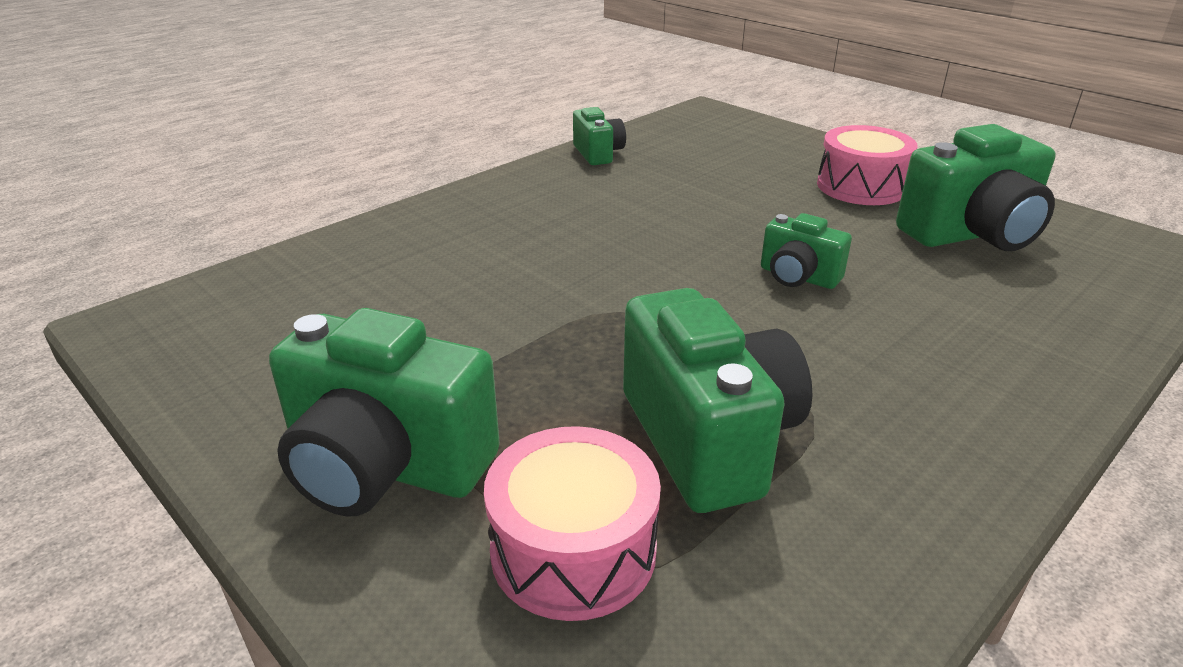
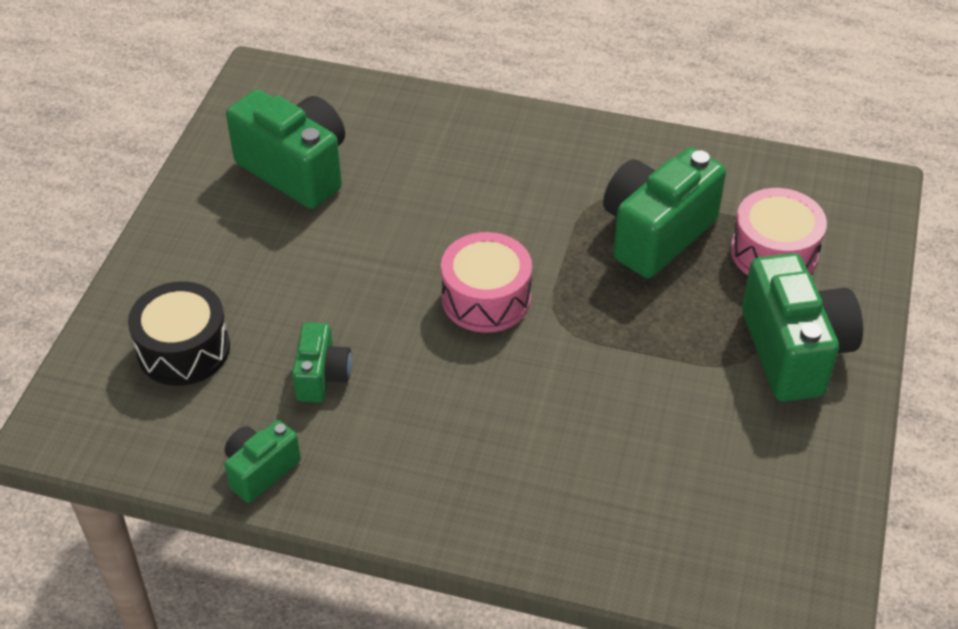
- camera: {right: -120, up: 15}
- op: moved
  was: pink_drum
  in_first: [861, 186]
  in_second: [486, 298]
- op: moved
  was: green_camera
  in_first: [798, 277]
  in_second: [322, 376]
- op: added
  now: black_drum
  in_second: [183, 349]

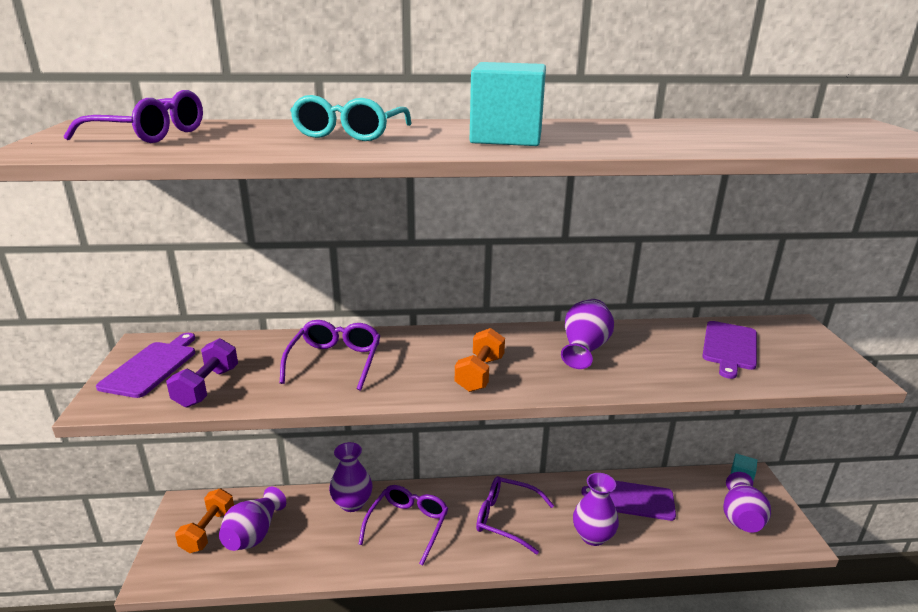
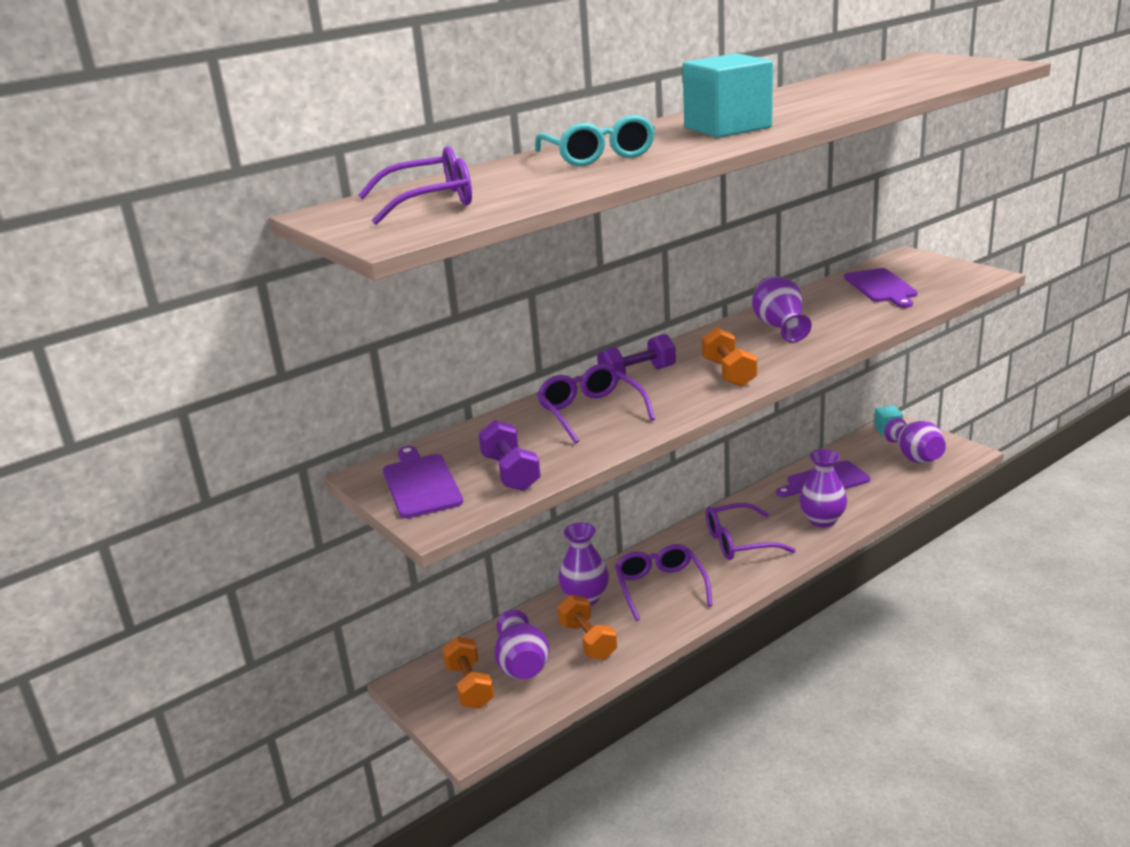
- camera: {right: -30, up: 0}
- op: added
  now: purple_dumbbell
  in_second: [637, 375]
- op: added
  now: orange_dumbbell
  in_second: [588, 641]

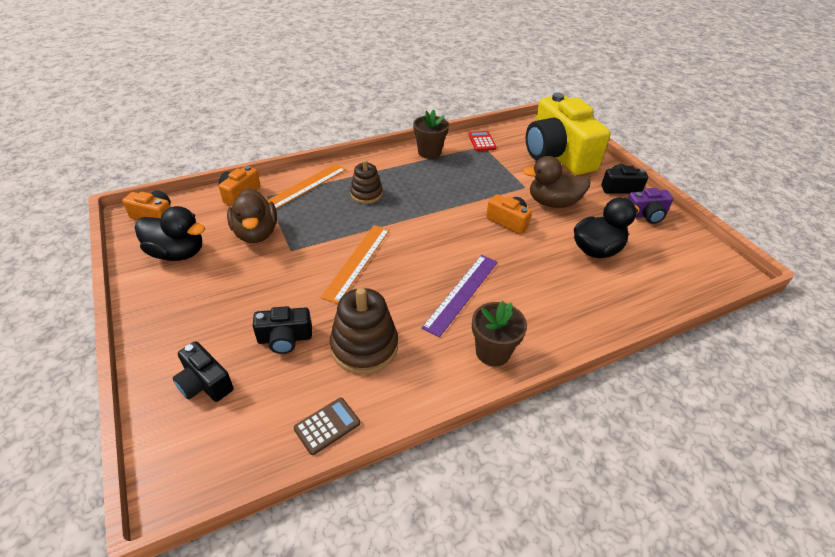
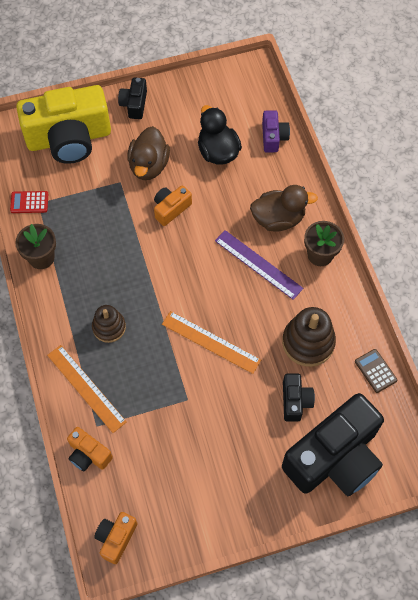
- camera: {right: -80, up: 20}
- op: moved
  was: brown_duck
  in_first: [256, 233]
  in_second: [278, 219]
- op: moved
  was: purple_camera
  in_first: [646, 215]
  in_second: [273, 137]
- op: removed
  was: black_duck
  in_first: [177, 253]
- op: resized
  was: black_camera
  in_first: [205, 383]
  in_second: [334, 458]
  ratio: 2.25

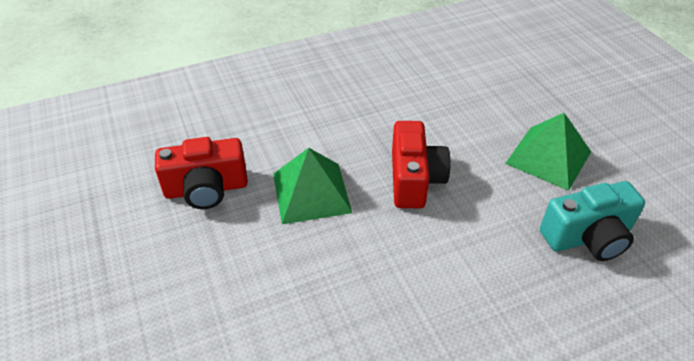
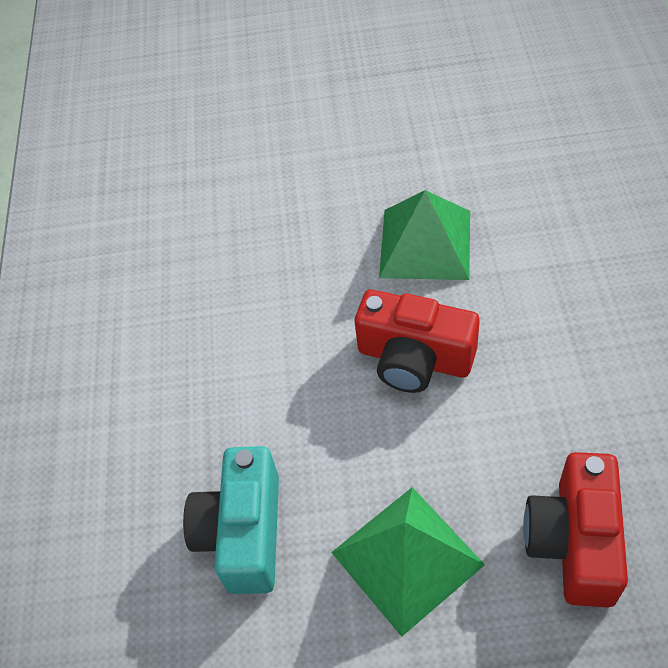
- camera: {right: 115, up: 10}
- op: moved
  was: red_camera
  in_first: [206, 189]
  in_second: [574, 541]

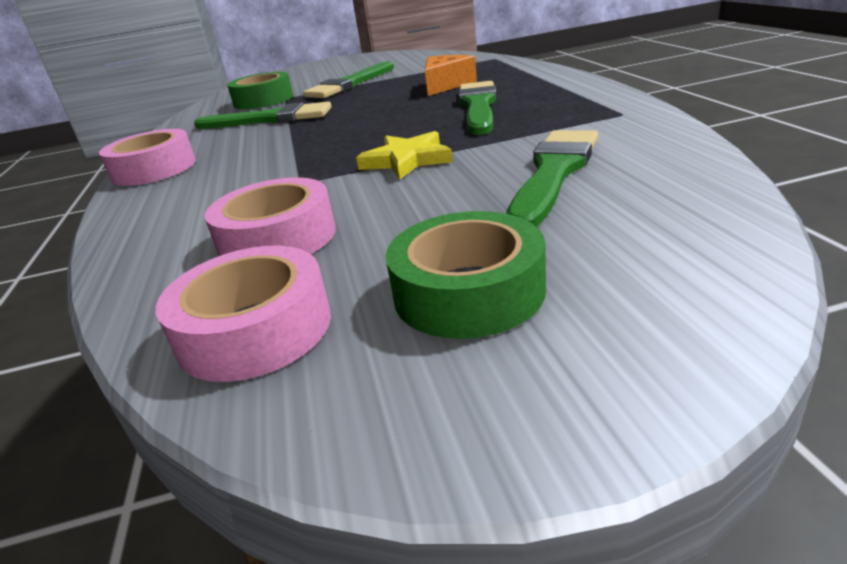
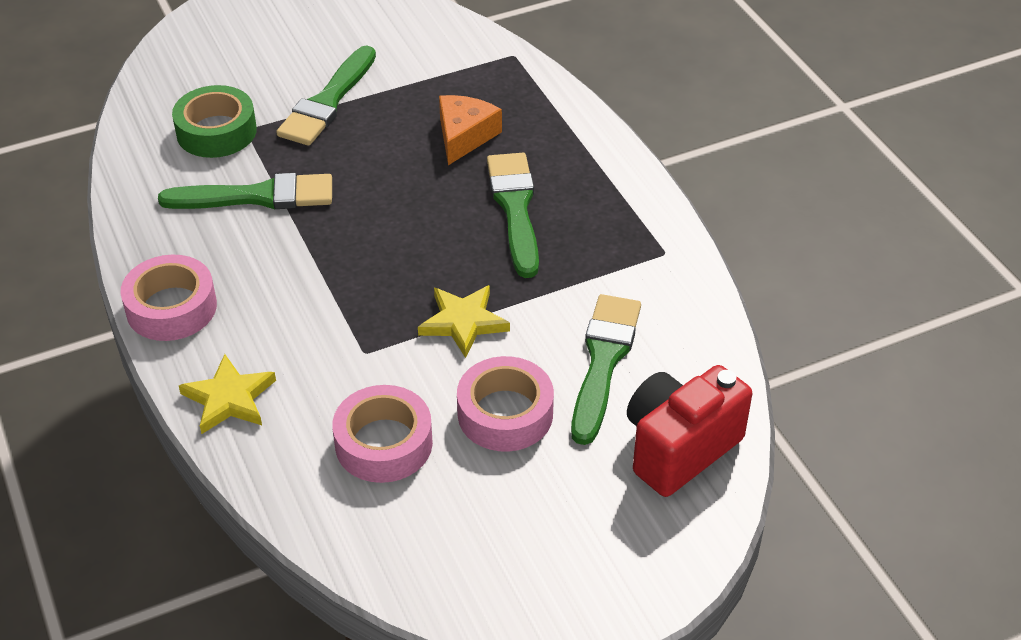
- camera: {right: -15, up: 15}
- op: removed
  was: green_tape
  in_first: [468, 291]
- op: moved
  was: pink_tape
  in_first: [255, 329]
  in_second: [505, 414]
- op: added
  now: yellow_star
  in_second: [229, 399]
- op: added
  now: red_camera
  in_second: [679, 448]

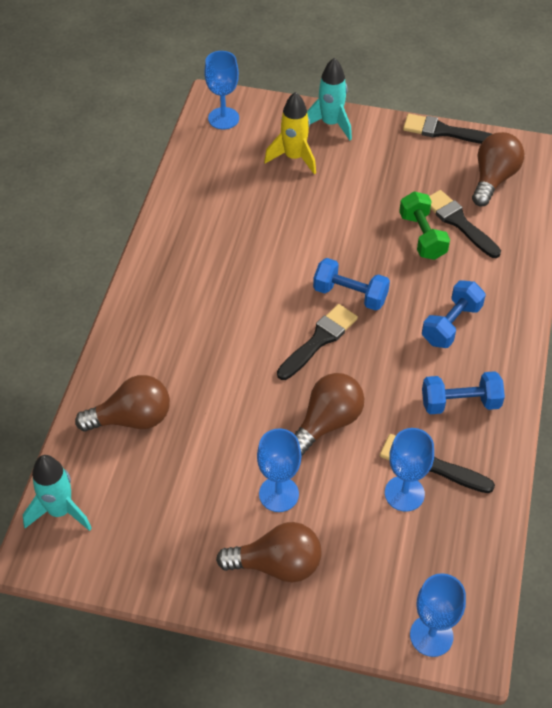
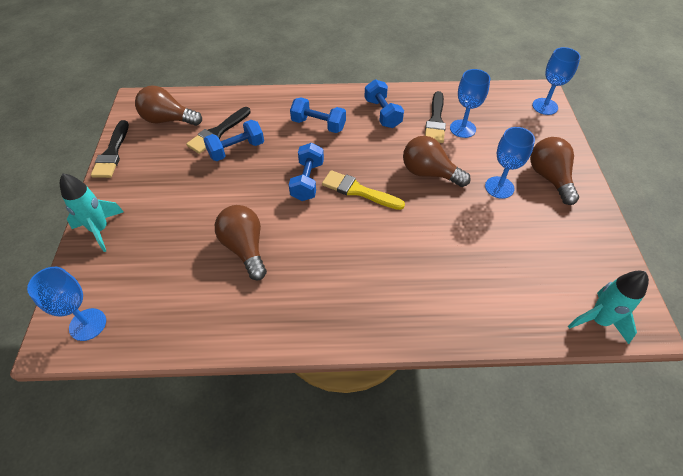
- camera: {right: -105, up: 0}
- op: removed
  was: yellow_rocket
  in_first: [294, 158]
- op: recoloured
  was: green_dumbbell
  now: blue_dumbbell
  in_first: [422, 236]
  in_second: [236, 150]
- op: recoloured
  was: black_brush
  now: yellow_brush
  in_first: [319, 340]
  in_second: [358, 191]
- op: moved
  was: brown_light_bulb
  in_first: [132, 419]
  in_second: [245, 248]

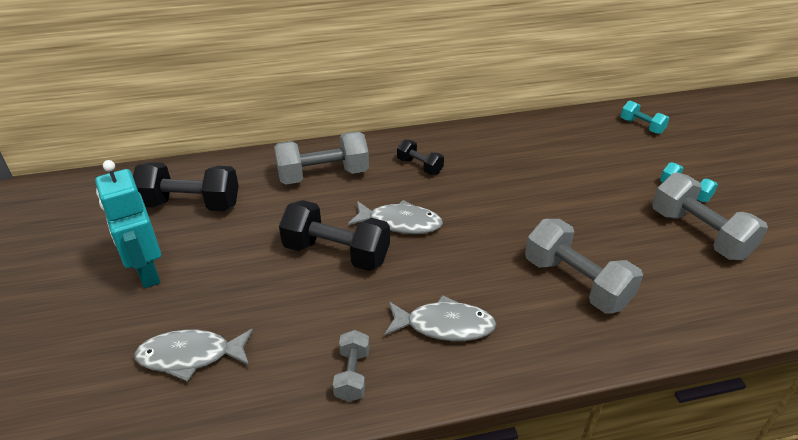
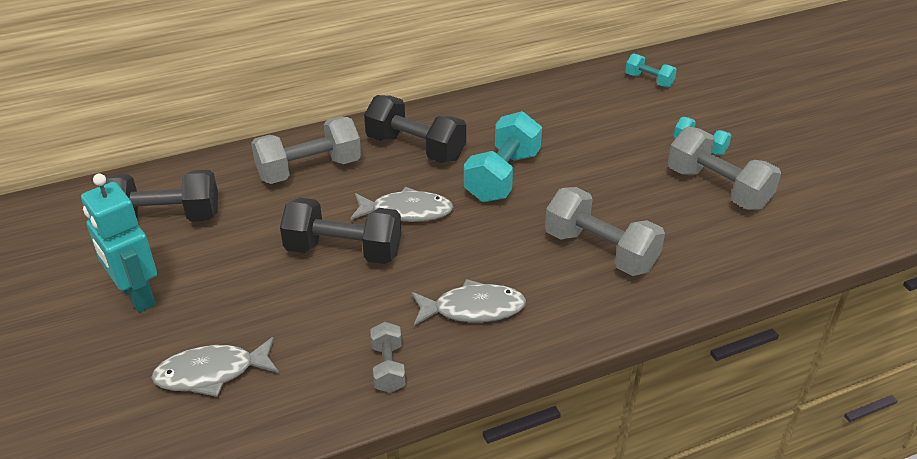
- camera: {right: -10, up: 0}
- op: resized
  was: black_dumbbell
  in_first: [419, 166]
  in_second: [415, 148]
  ratio: 1.86
- op: added
  now: turquoise_dumbbell
  in_second: [502, 176]

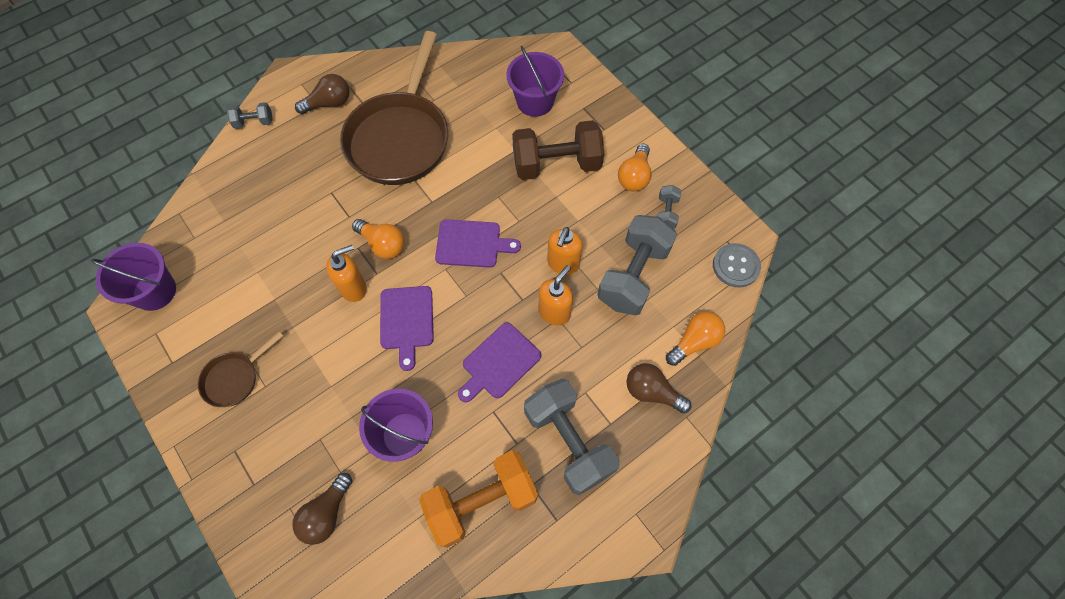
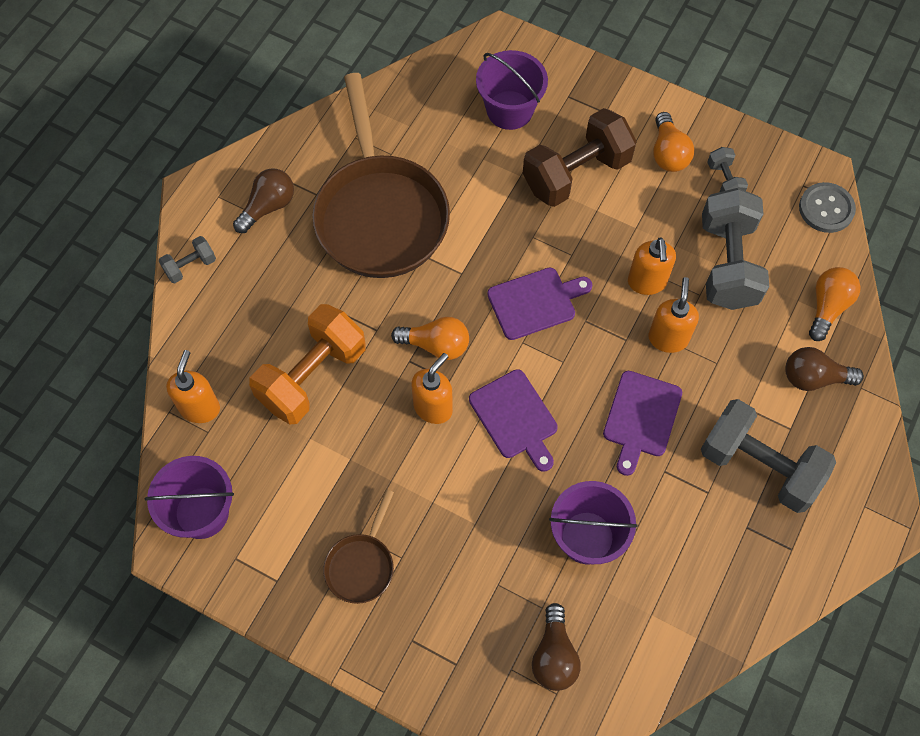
- camera: {right: -25, up: 0}
- op: moved
  was: orange_dumbbell
  in_first: [481, 502]
  in_second: [312, 376]
- op: added
  now: orange_soap_dispenser
  in_second: [200, 408]

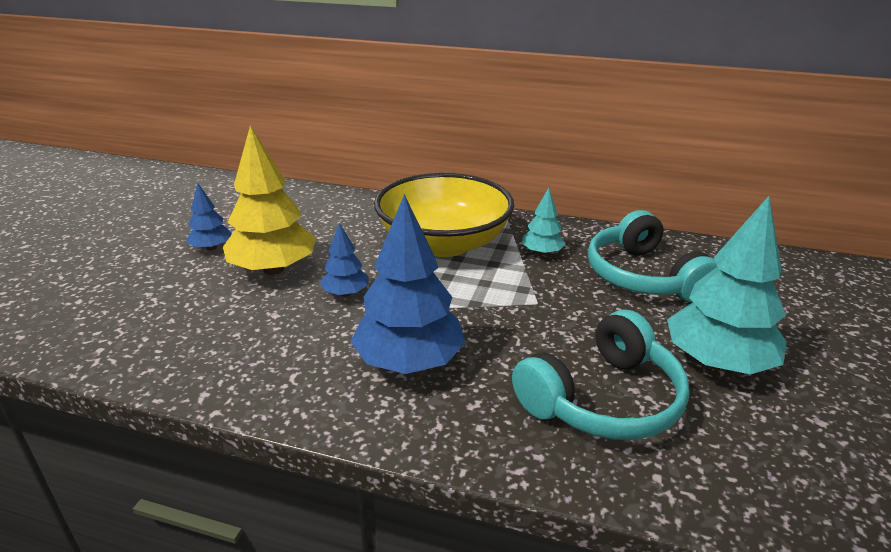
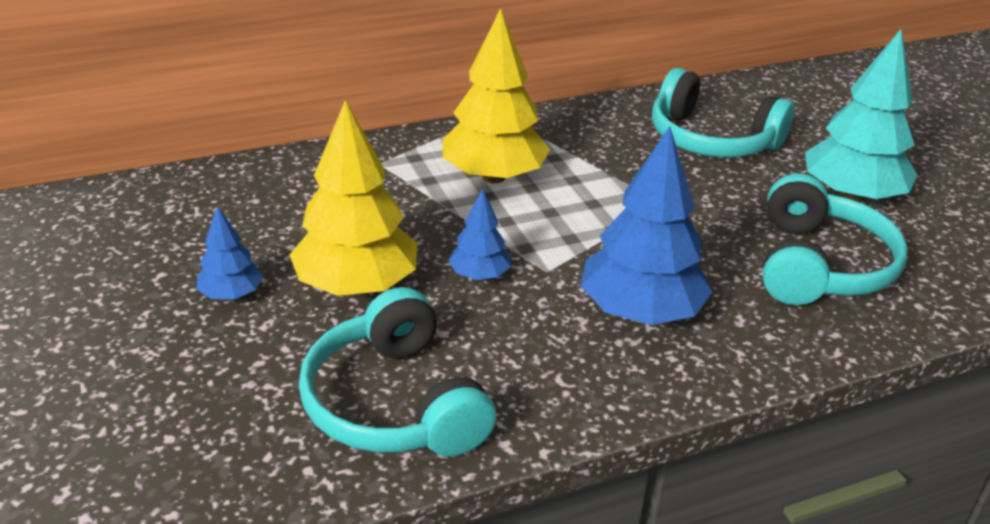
- camera: {right: -40, up: 5}
- op: replaced
  was: yellow_bowl
  now: yellow_tree
  in_first: [443, 243]
  in_second: [494, 177]
- op: removed
  was: turquoise_tree
  in_first: [542, 253]
- op: added
  now: turquoise_headphones
  in_second: [394, 403]

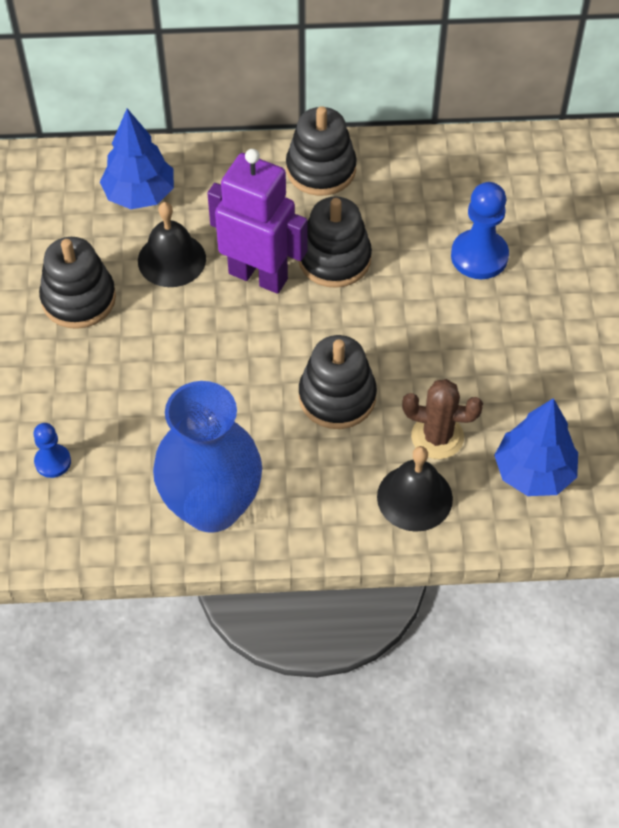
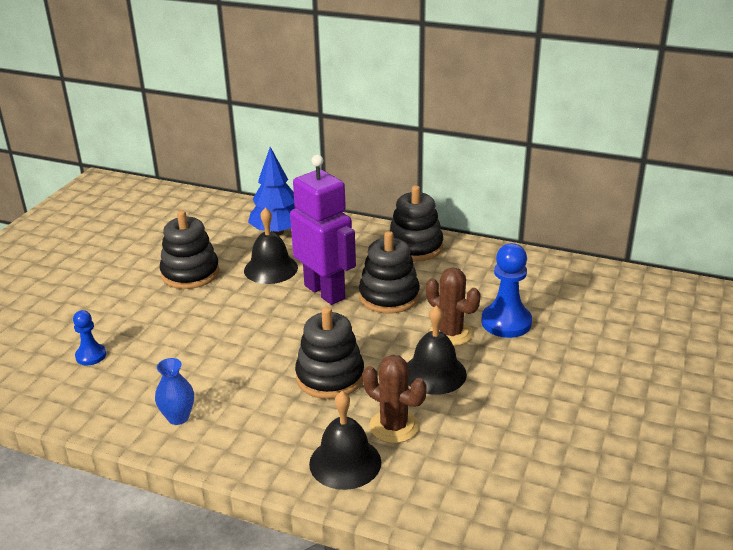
- camera: {right: 25, up: -25}
- op: resized
  was: blue_vase
  in_first: [212, 507]
  in_second: [178, 417]
  ratio: 0.41
- op: removed
  was: blue_tree
  in_first: [533, 473]
- op: added
  now: brown_cactus
  in_second: [450, 333]
- op: added
  now: black_bell
  in_second: [434, 373]

